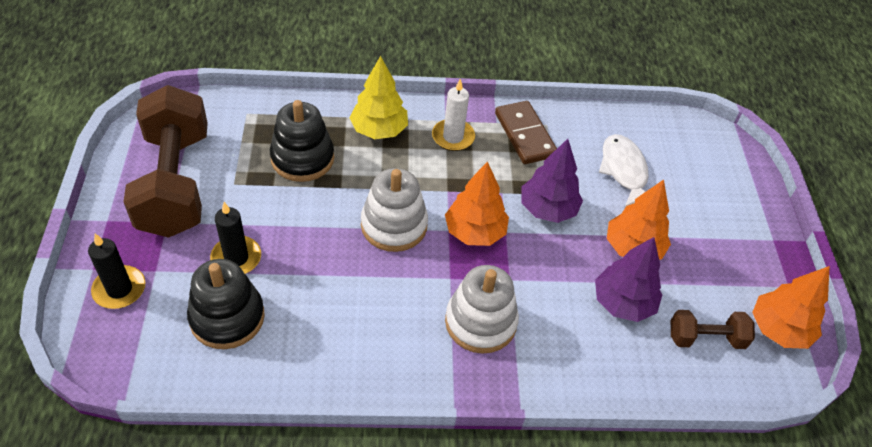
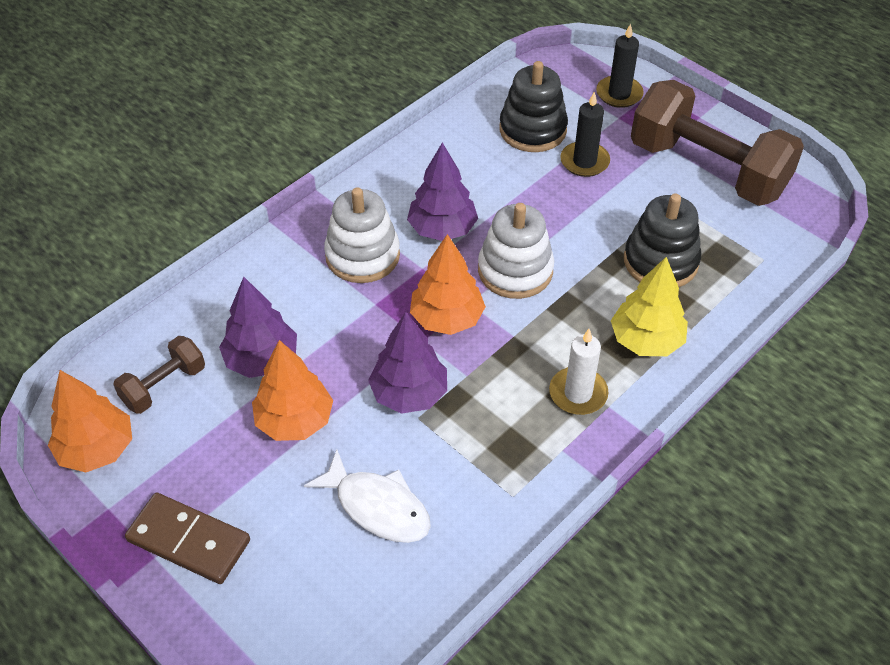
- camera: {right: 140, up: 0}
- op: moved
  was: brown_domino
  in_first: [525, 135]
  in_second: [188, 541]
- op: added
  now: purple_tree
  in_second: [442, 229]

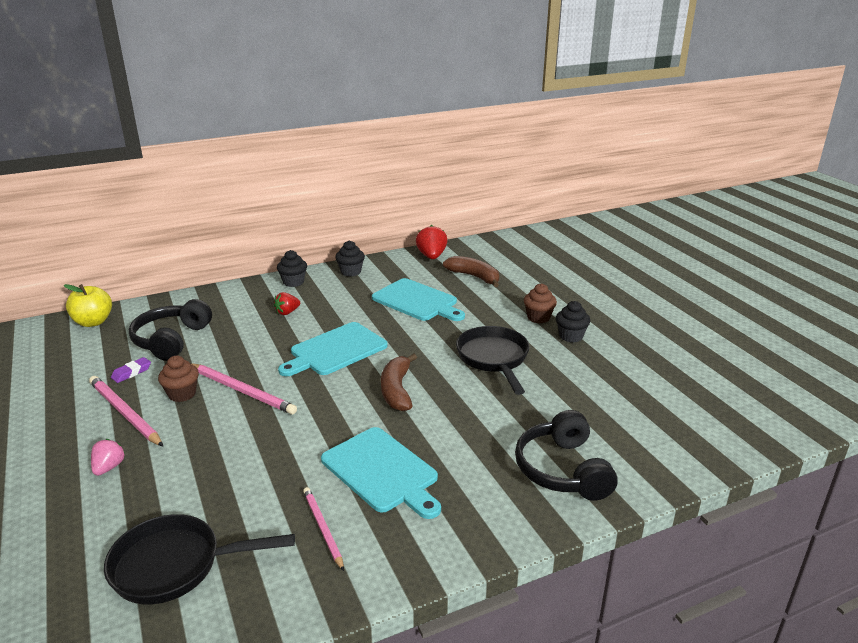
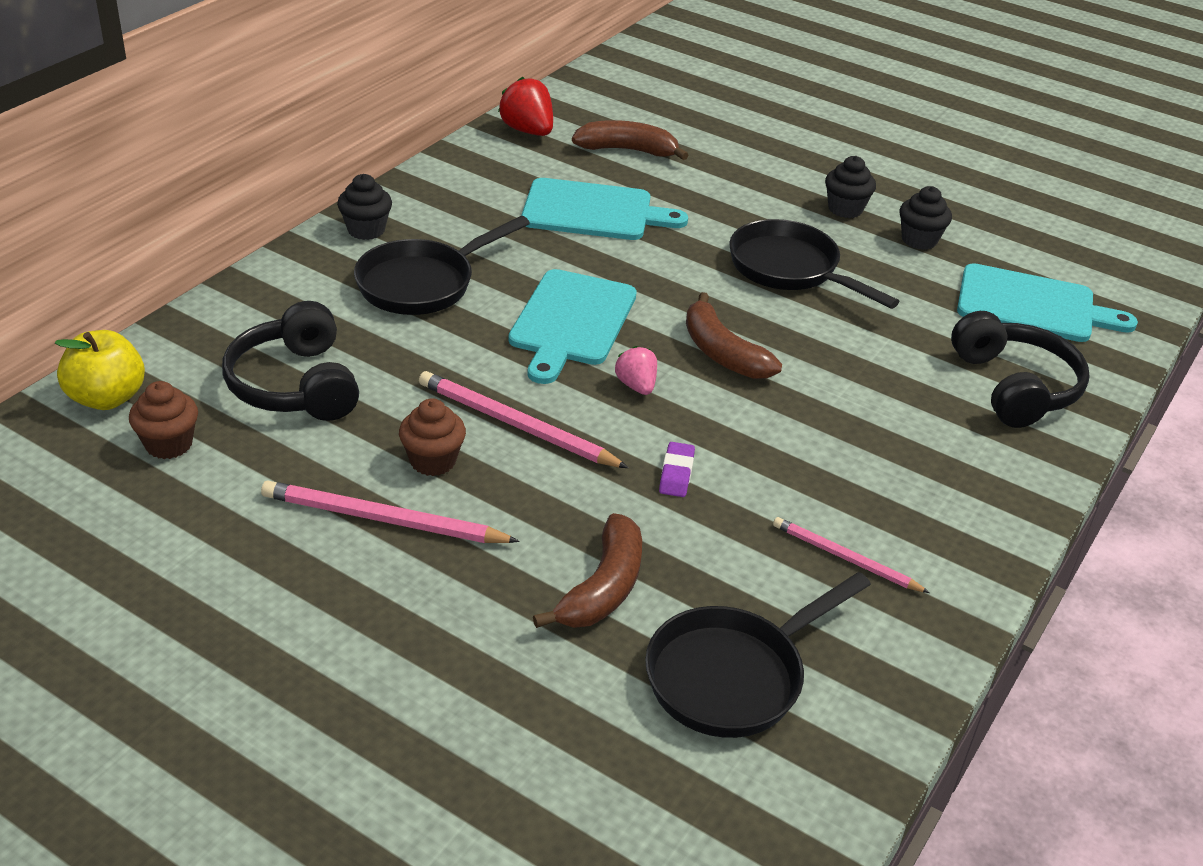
- camera: {right: -35, up: 10}
- op: moved
  was: black_cupcake
  in_first: [350, 272]
  in_second: [919, 240]
- op: moved
  was: brown_cupcake
  in_first: [538, 318]
  in_second: [169, 444]
- op: replaced
  was: red_strawberry
  now: black_pan
  in_first: [287, 312]
  in_second: [423, 284]
- op: moved
  was: purple_eraser
  in_first: [131, 372]
  in_second: [676, 474]
- op: turned
  was: pink_pencil
  in_first: [242, 391]
  in_second: [516, 425]
  clockwise: -150
- op: turned
  was: black_headphones
  in_first: [563, 470]
  in_second: [1014, 387]
  clockwise: -150
- op: moved
  was: turquoise_cutting_board
  in_first: [382, 471]
  in_second: [1032, 305]
- op: moved
  was: pink_strawberry
  in_first: [109, 467]
  in_second: [636, 386]
- op: added
  now: brown_banana
  in_second: [603, 588]

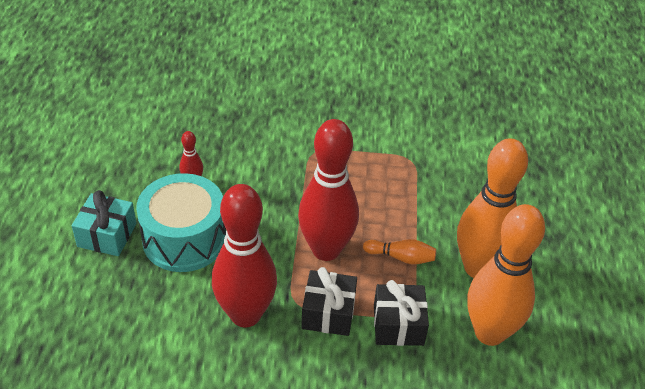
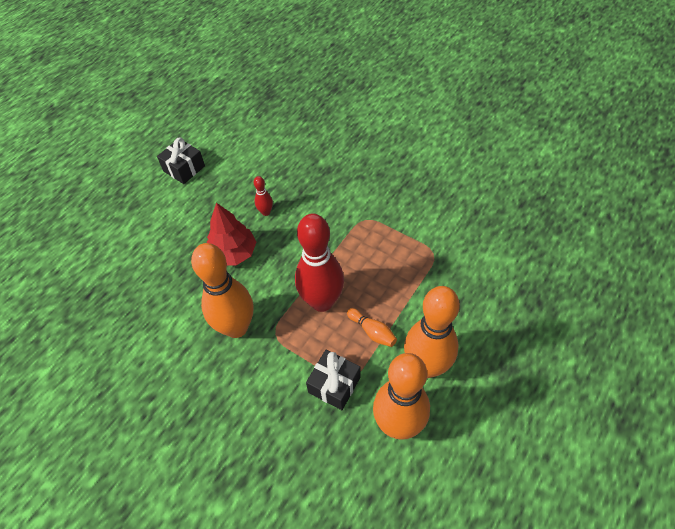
- camera: {right: 35, up: 10}
- op: replaced
  was: turquoise_drum
  now: red_tree
  in_first: [184, 239]
  in_second: [234, 253]
- op: recoloured
  was: red_bowling_pin
  now: orange_bowling_pin
  in_first: [245, 314]
  in_second: [236, 327]
- op: removed
  was: turquoise_gift
  in_first: [107, 235]
- op: moved
  was: black_gift
  in_first: [328, 313]
  in_second: [184, 168]

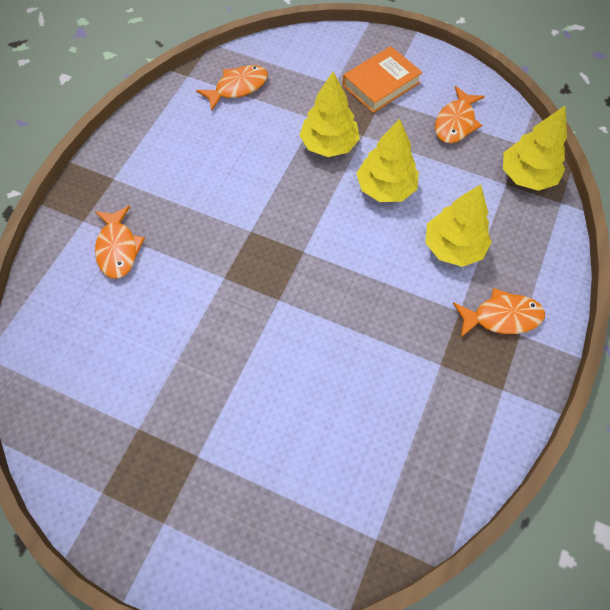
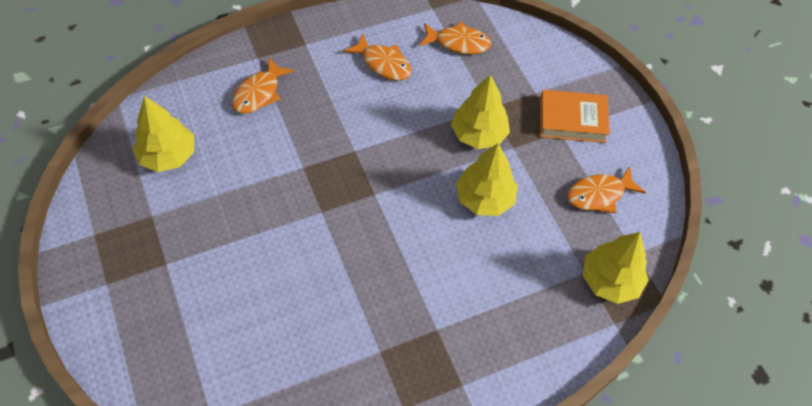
- camera: {right: 40, up: -5}
- op: moved
  was: yellow_tree
  in_first: [453, 247]
  in_second: [168, 156]
- op: moved
  was: orange_fish
  in_first: [501, 317]
  in_second: [383, 64]

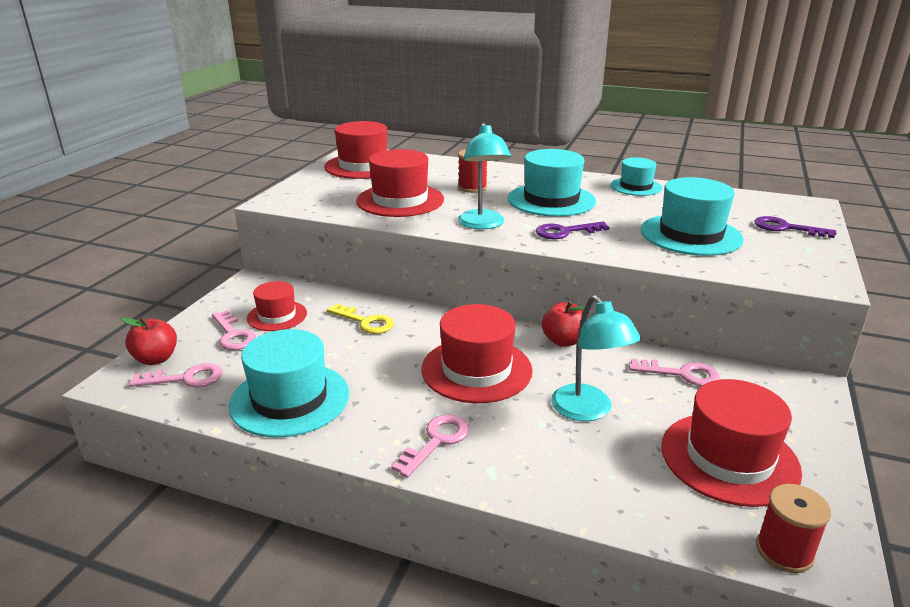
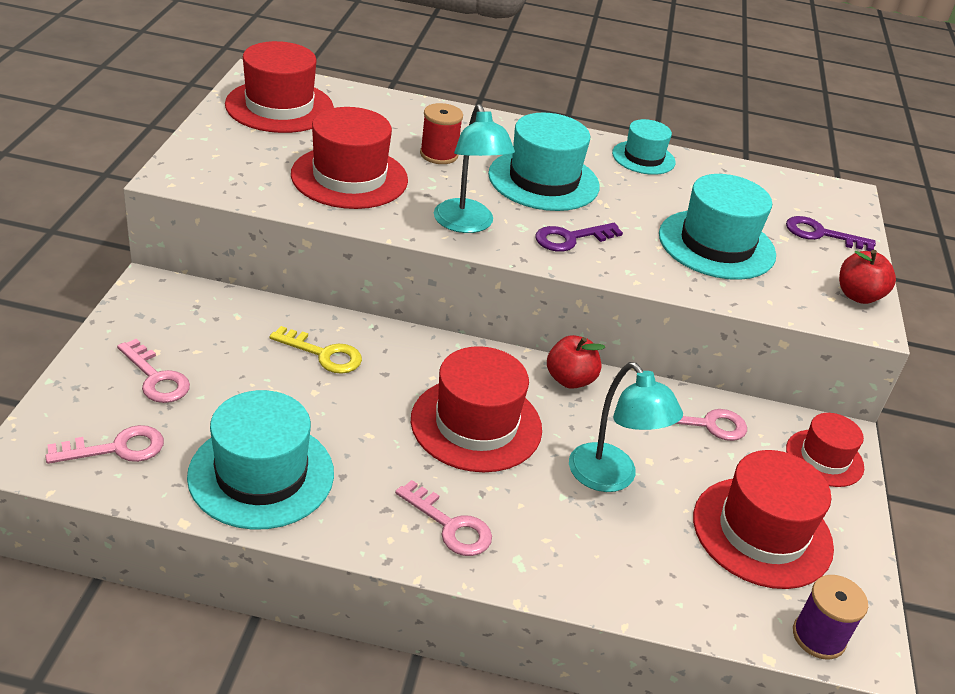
- camera: {right: -15, up: 10}
- op: moved
  was: red_hat
  in_first: [277, 316]
  in_second: [824, 458]
- op: moved
  was: red_apple
  in_first: [156, 359]
  in_second: [858, 296]
- op: turned
  was: pink_key
  in_first: [436, 441]
  in_second: [450, 526]
  clockwise: 105
- op: recoloured
  was: red_spool
  now: purple_spool
  in_first: [784, 551]
  in_second: [818, 637]

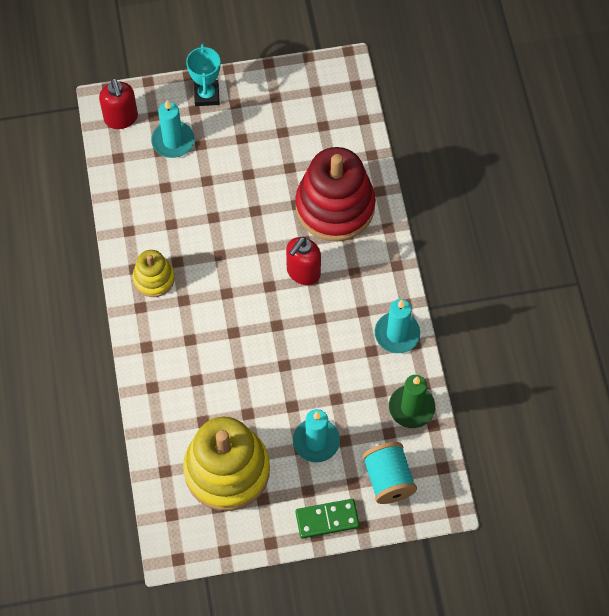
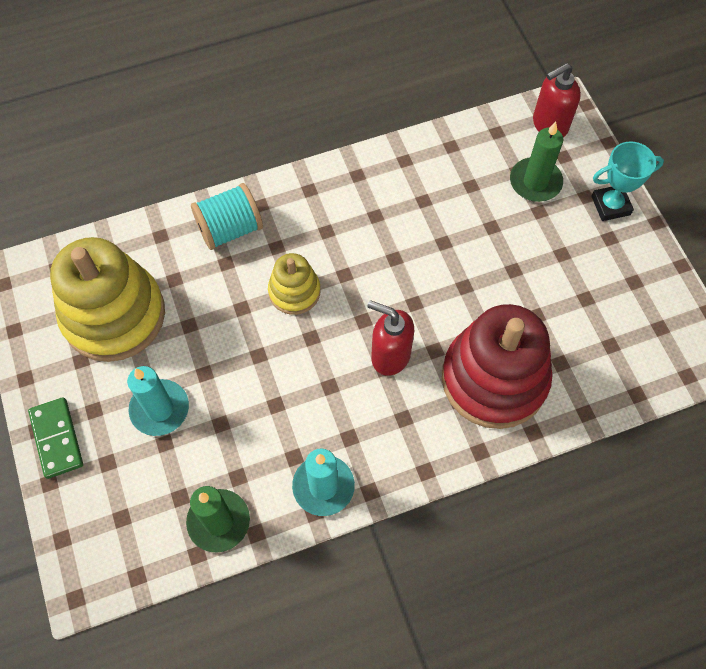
- camera: {right: 80, up: 0}
- op: recoloured
  was: turquoise_candle
  now: green_candle
  in_first: [173, 141]
  in_second: [535, 182]
- op: moved
  was: yellow_stacking_toy
  in_first: [154, 279]
  in_second: [294, 291]
- op: moved
  was: turquoise_spool
  in_first: [388, 479]
  in_second: [230, 229]

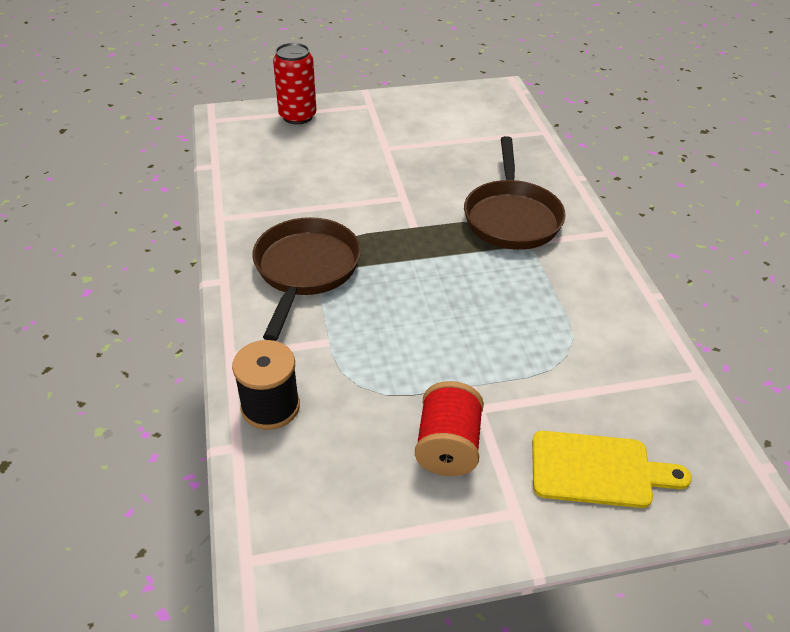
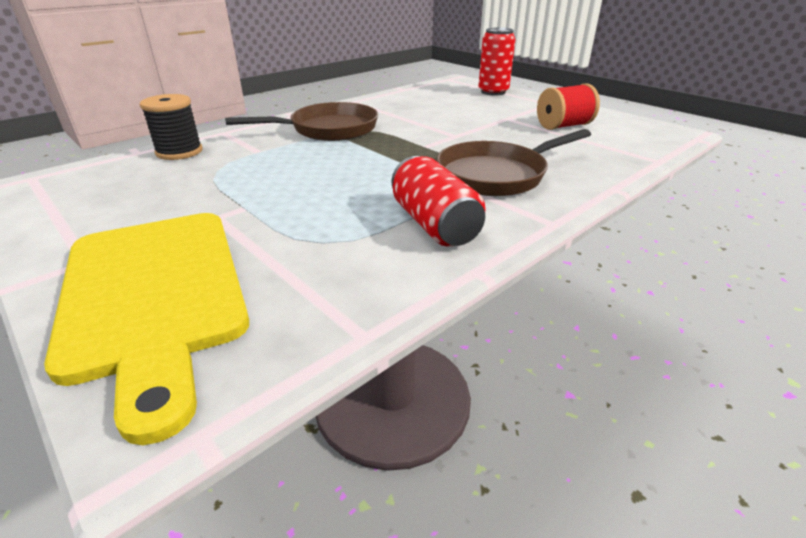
- camera: {right: 60, up: -10}
- op: moved
  was: red_spool
  in_first: [448, 446]
  in_second: [563, 126]
- op: resized
  was: yellow_cutting_board
  in_first: [598, 470]
  in_second: [154, 294]
  ratio: 1.74
- op: added
  now: red_can
  in_second: [434, 224]

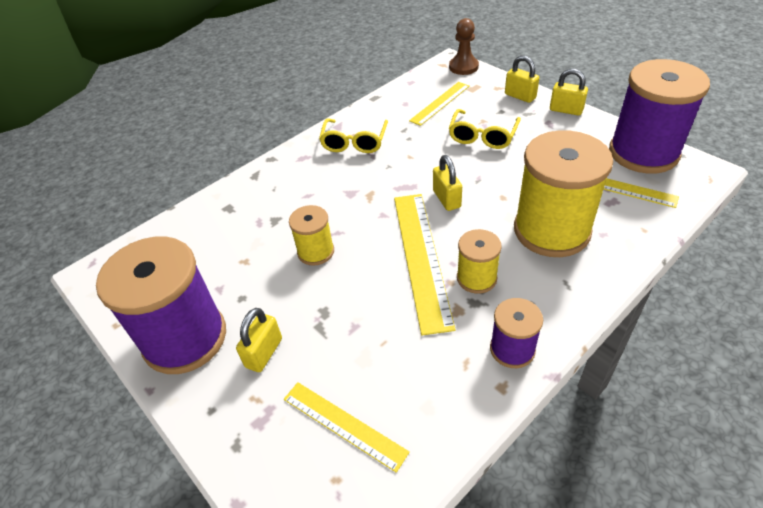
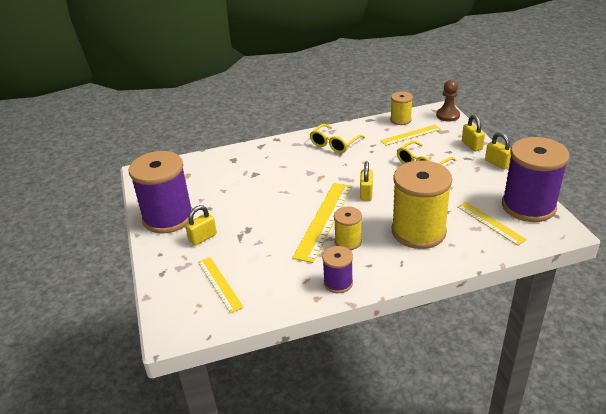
- camera: {right: 25, up: -10}
- op: moved
  was: yellow_spool
  in_first: [316, 252]
  in_second: [400, 120]

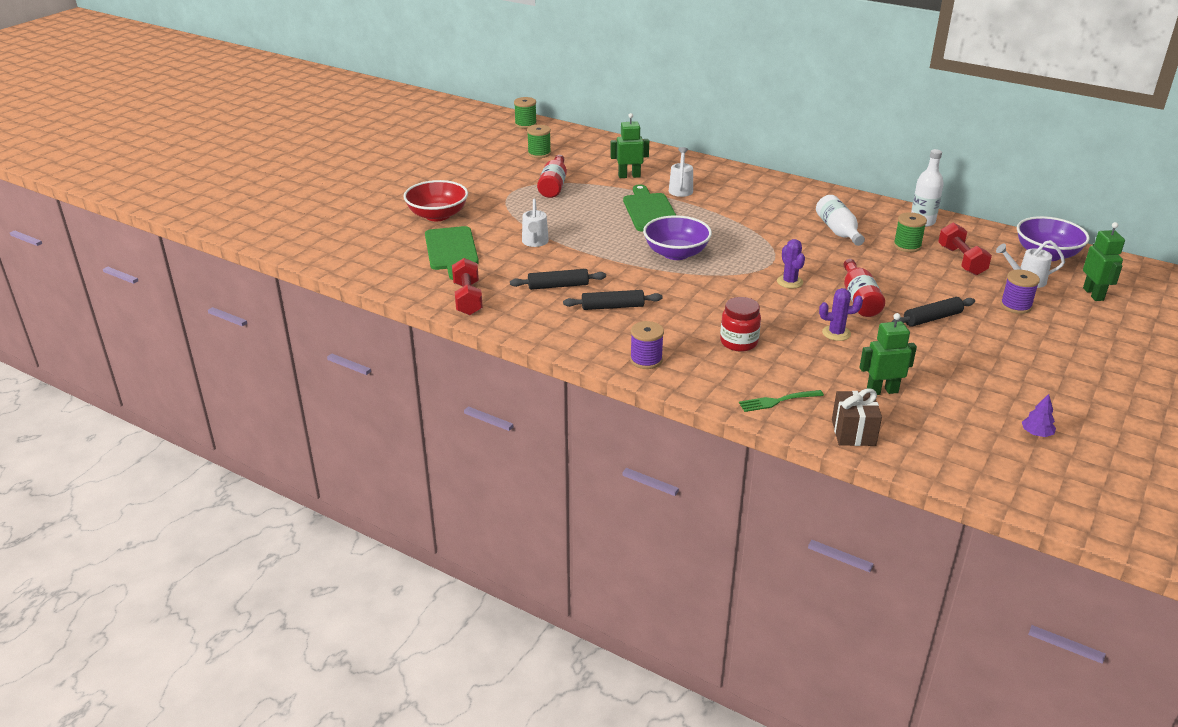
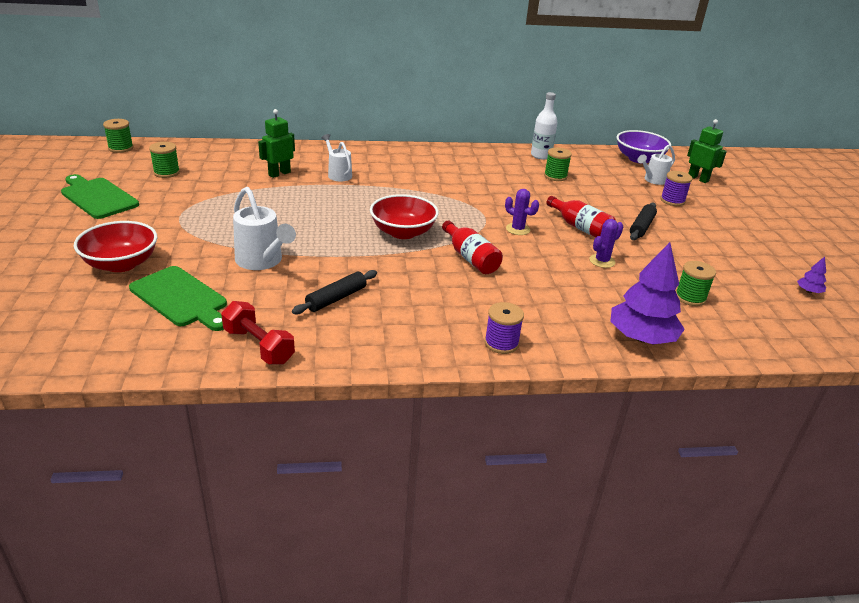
- camera: {right: -40, up: 0}
- op: moved
  was: red_bottle
  in_first: [553, 186]
  in_second: [470, 258]
- op: moved
  was: green_cutting_board
  in_first: [650, 211]
  in_second: [98, 197]
- op: removed
  was: white_bottle
  in_first: [838, 231]
- op: resized
  was: white_watering_can
  in_first: [535, 242]
  in_second: [262, 261]
  ratio: 1.54
- op: recoloured
  was: purple_bowl
  now: red_bowl
  in_first: [676, 253]
  in_second: [403, 232]
- op: removed
  was: red_dumbbell
  in_first: [961, 260]
- op: removed
  was: black_rolling_pin
  in_first: [612, 307]
- op: removed
  was: red_jar
  in_first: [739, 342]
- op: replaced
  was: green_robot
  now: green_spool
  in_first: [882, 391]
  in_second: [690, 297]
- op: removed
  was: brown_gift
  in_first: [853, 432]
- op: replaced
  was: green_fork
  now: purple_tree
  in_first: [777, 401]
  in_second: [641, 338]

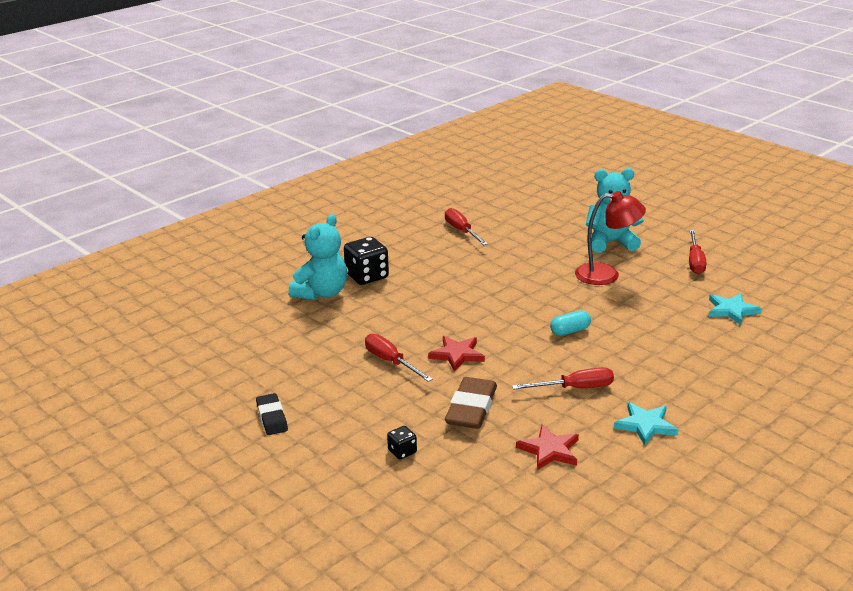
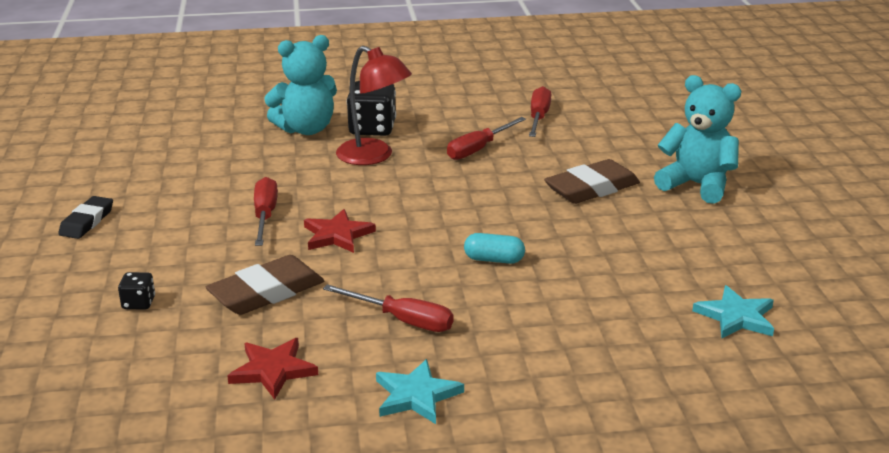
- camera: {right: 35, up: 0}
- op: moved
  was: red_lamp
  in_first: [606, 274]
  in_second: [374, 156]
- op: moved
  was: red_screwdriver
  in_first: [695, 261]
  in_second: [478, 149]
- op: added
  now: brown_eraser
  in_second: [592, 188]

